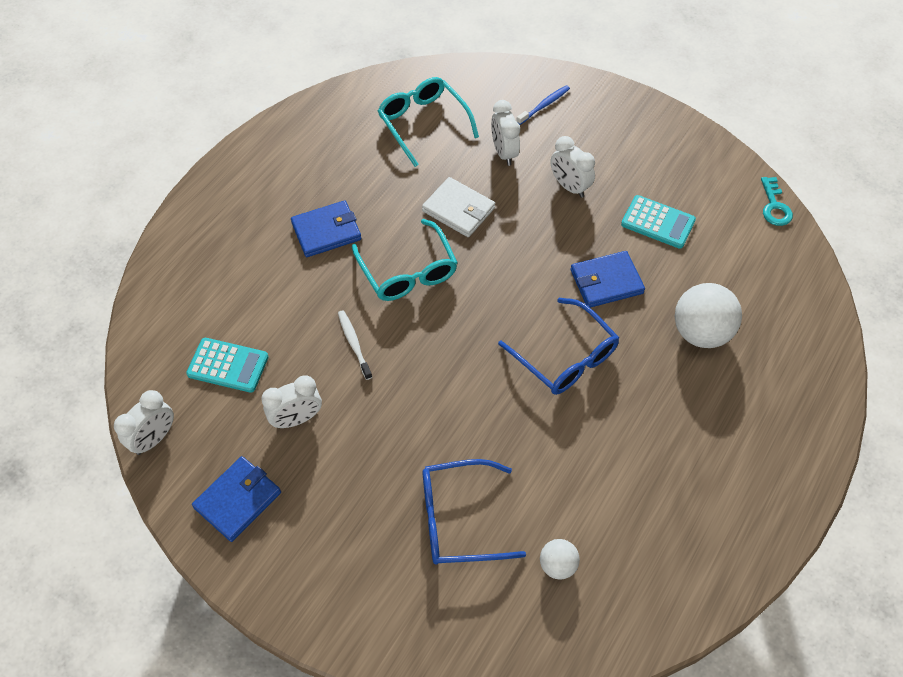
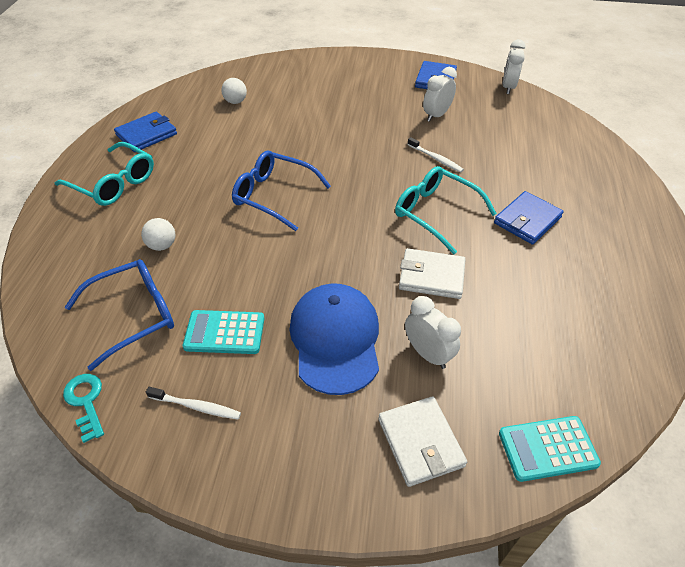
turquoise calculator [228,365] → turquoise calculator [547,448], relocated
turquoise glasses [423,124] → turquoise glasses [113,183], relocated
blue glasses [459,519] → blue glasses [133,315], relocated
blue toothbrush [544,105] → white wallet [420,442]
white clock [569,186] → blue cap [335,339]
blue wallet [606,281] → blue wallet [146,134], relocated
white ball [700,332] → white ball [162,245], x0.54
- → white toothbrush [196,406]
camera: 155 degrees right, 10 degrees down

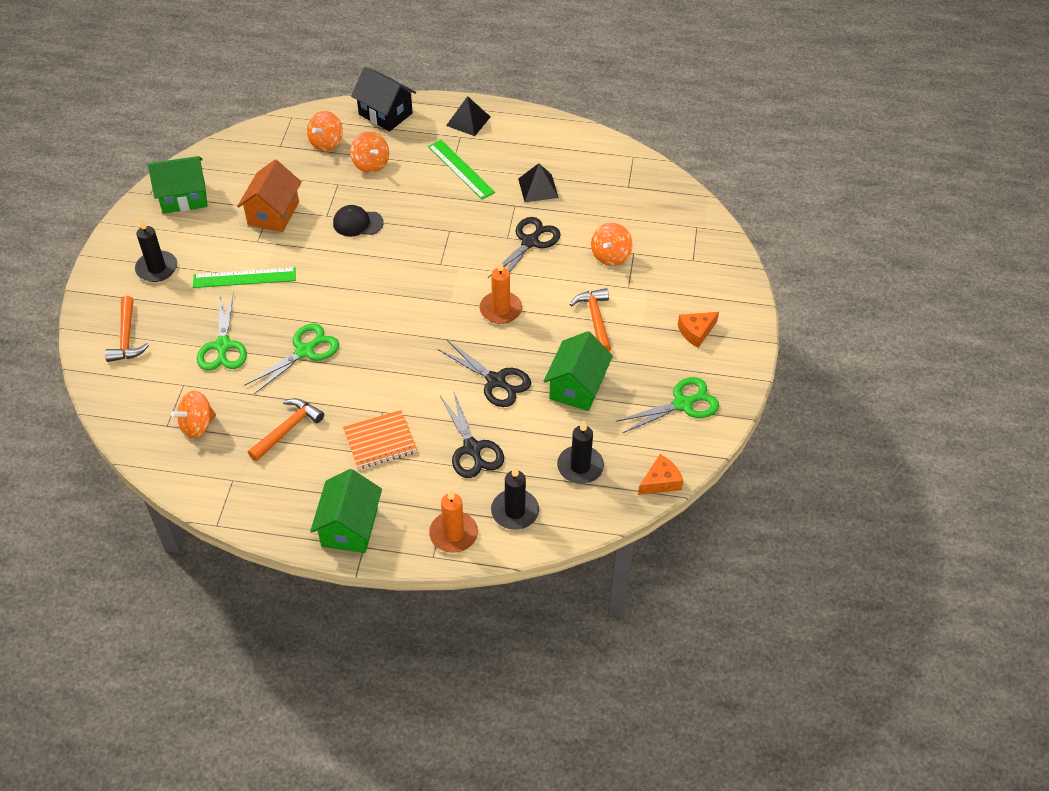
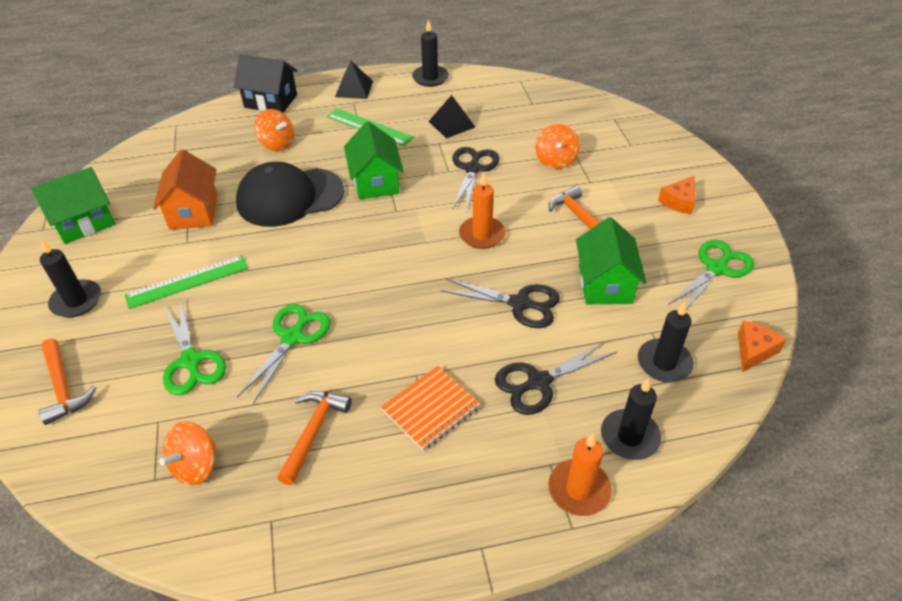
orange spinning top [326,143] → -
green house [349,527] → green house [375,182], relocated
black cap [357,223] → black cap [290,197], x1.95
black scissors [472,448] → black scissors [539,382], 105 degrees clockwise
- → black candle [430,78]
camera: 20 degrees left, 5 degrees down

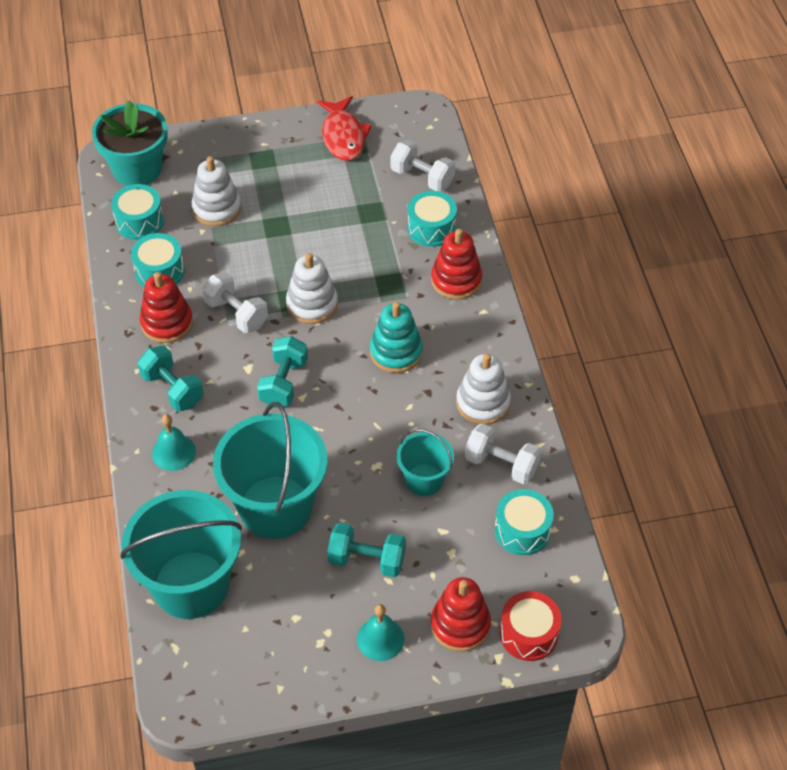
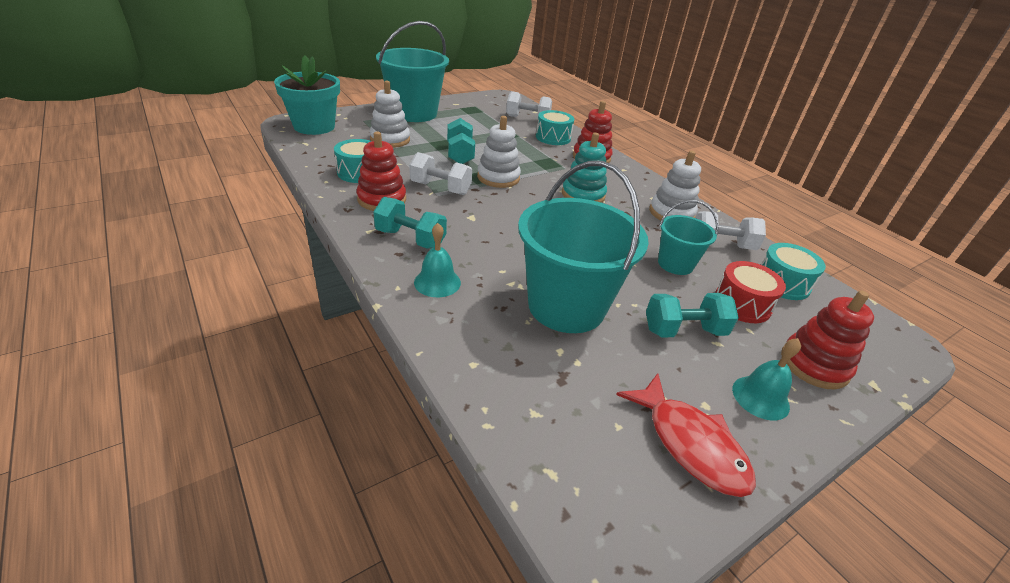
turquoise drum [139,221] → -
turquoise bucket [191,585] → turquoise bucket [414,113], relocated
turquoise dumbbell [284,383] → turquoise dumbbell [460,154], relocated
red fish [343,136] → red fish [690,444], relocated
red drum [528,634] → red drum [742,304], relocated
camera: 25 degrees left, 15 degrees down

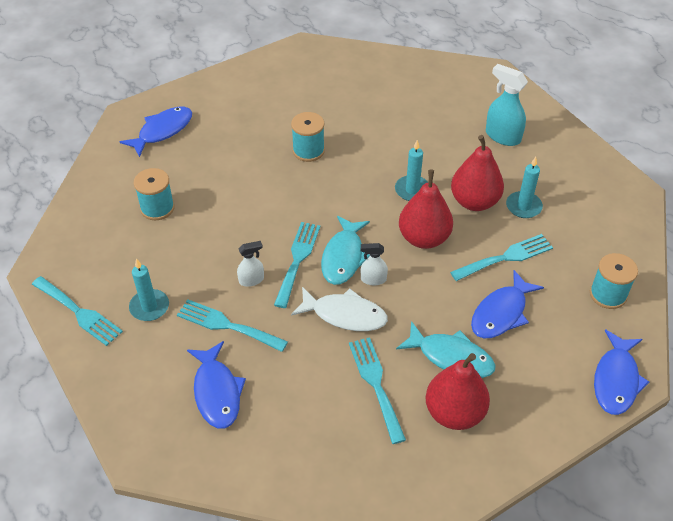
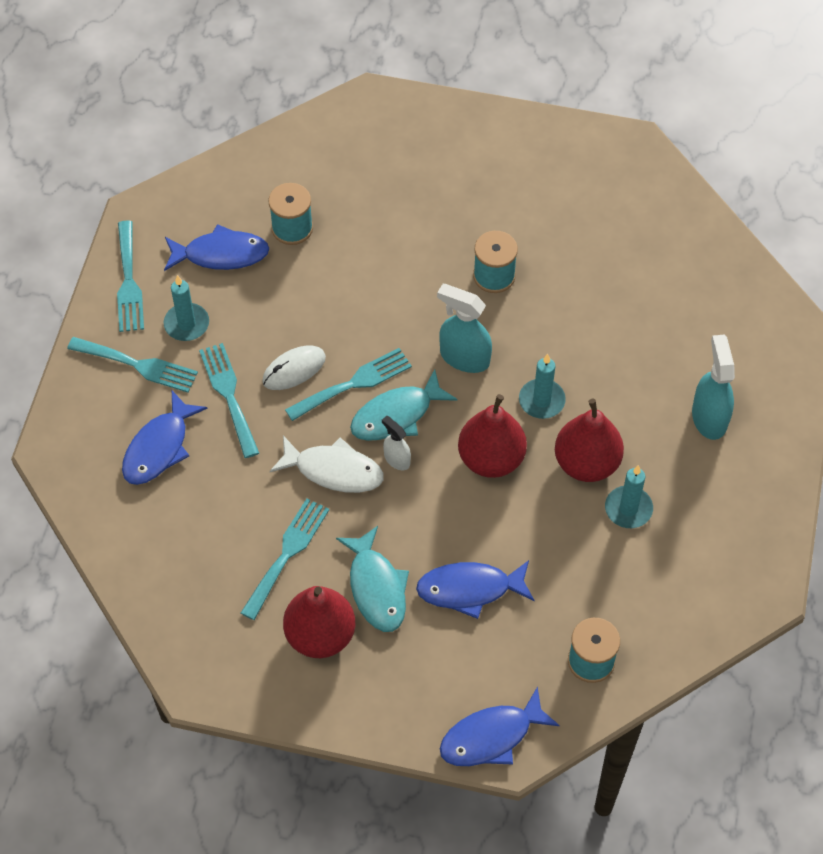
blue fish [162,131] → blue fish [221,254], relocated
white spray bottle [251,280] → white mouse [294,369]
white fish [345,315] → white fish [334,470], 45 degrees counterclockwise
turquoise fork [506,257] → turquoise fork [138,365], relocated
- → turquoise spray bottle [464,357]
camera: 45 degrees right, 10 degrees up

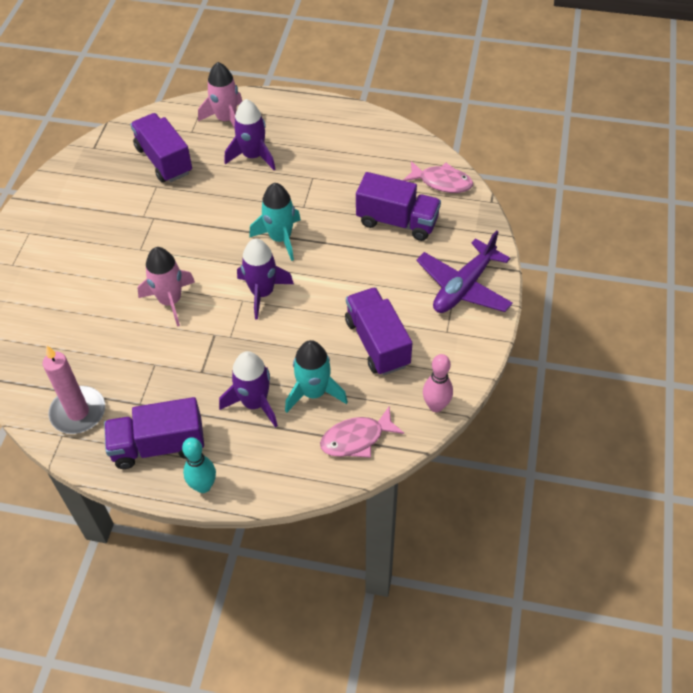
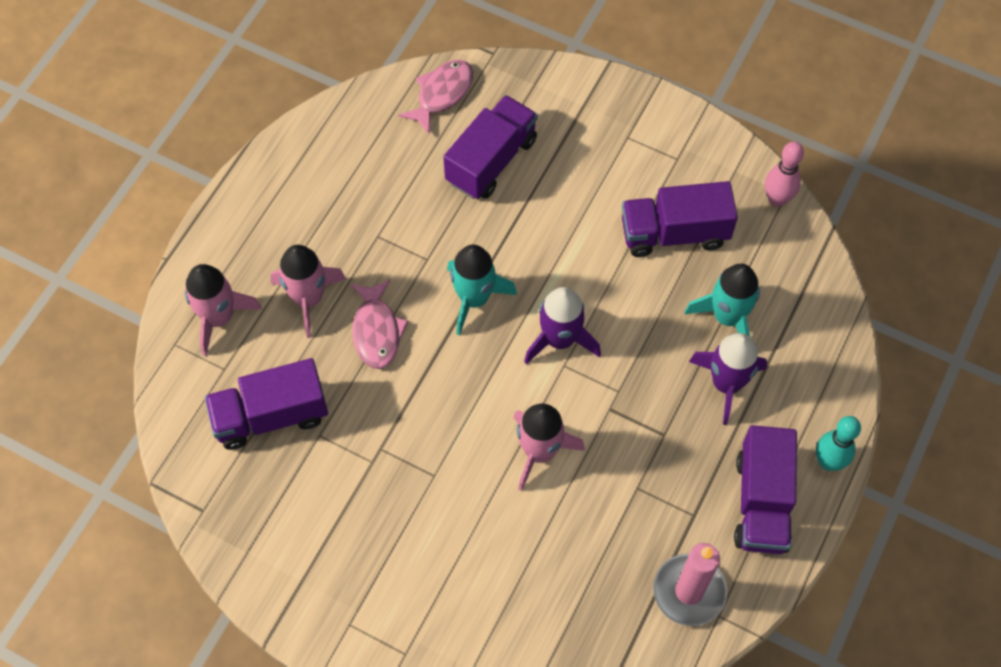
purple rocket [253,156] → pink rocket [308,299]
pink fish [356,439] → pink fish [377,331], relocated
purple plane [463,287] → -
camera: 75 degrees left, 10 degrees up

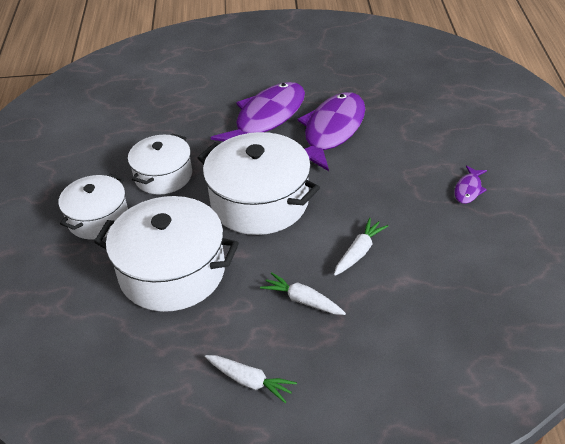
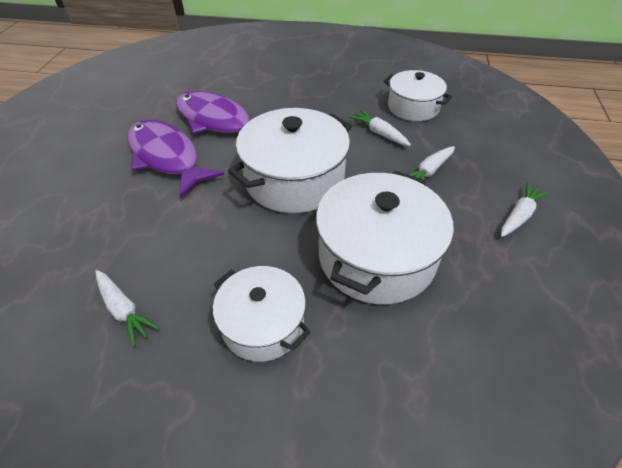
white pot [163,176] → white pot [413,107], relocated
purple fish [468,189] → -
- → white carrot [124,310]
camera: 80 degrees left, 5 degrees up

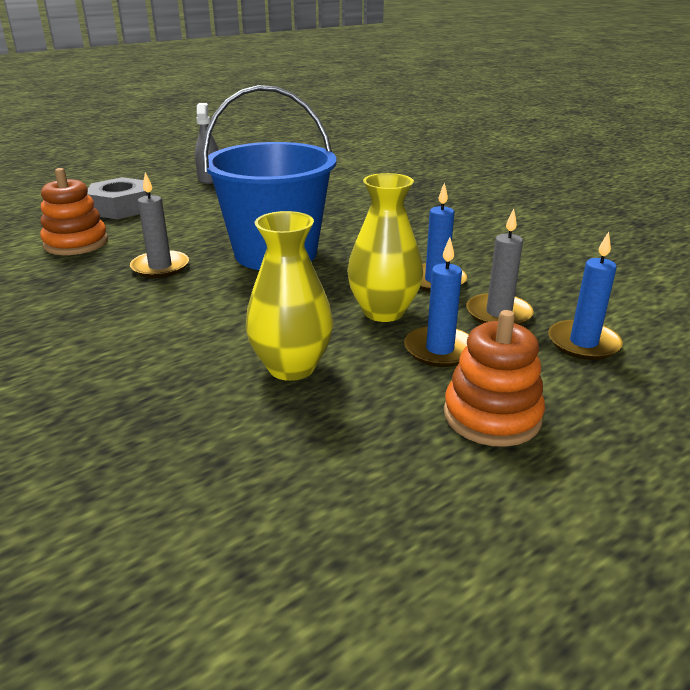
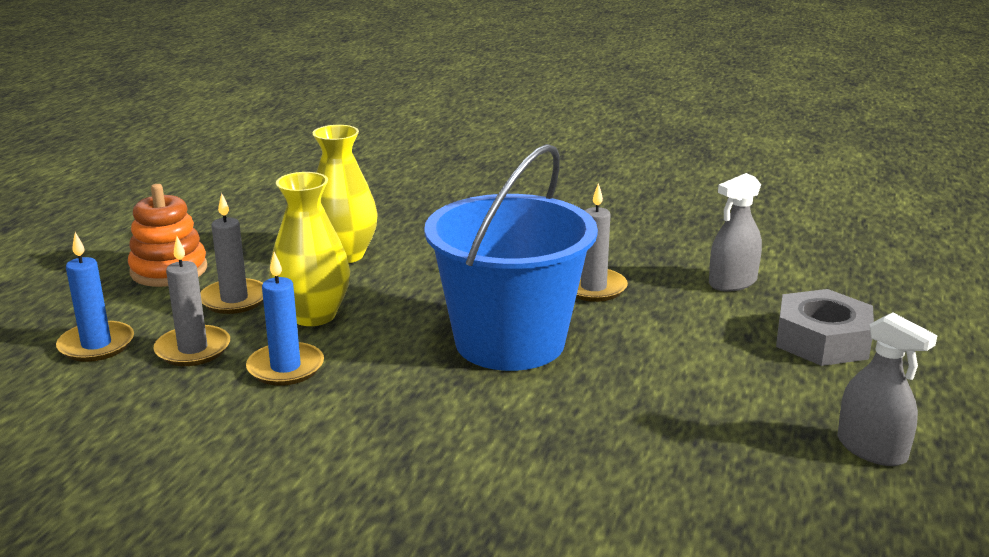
orange stacking toy [76,243] → grey spray bottle [732,282]
blue candle [439,350] → grey candle [234,299]
camera: 145 degrees right, 5 degrees down

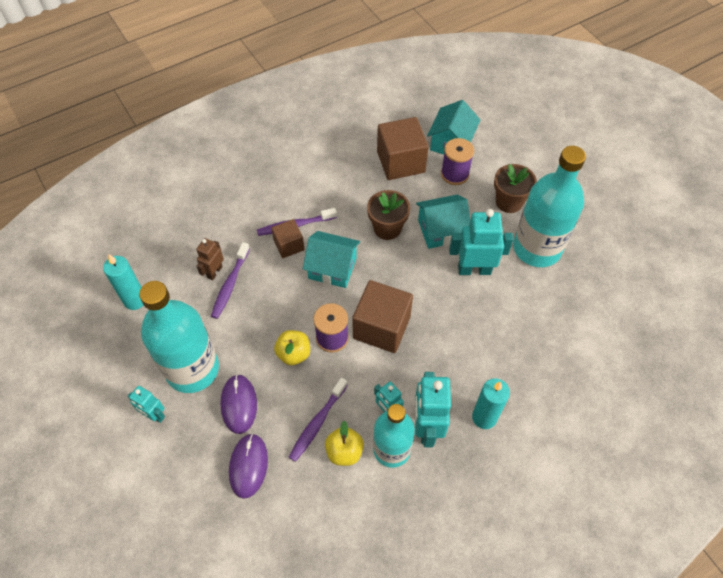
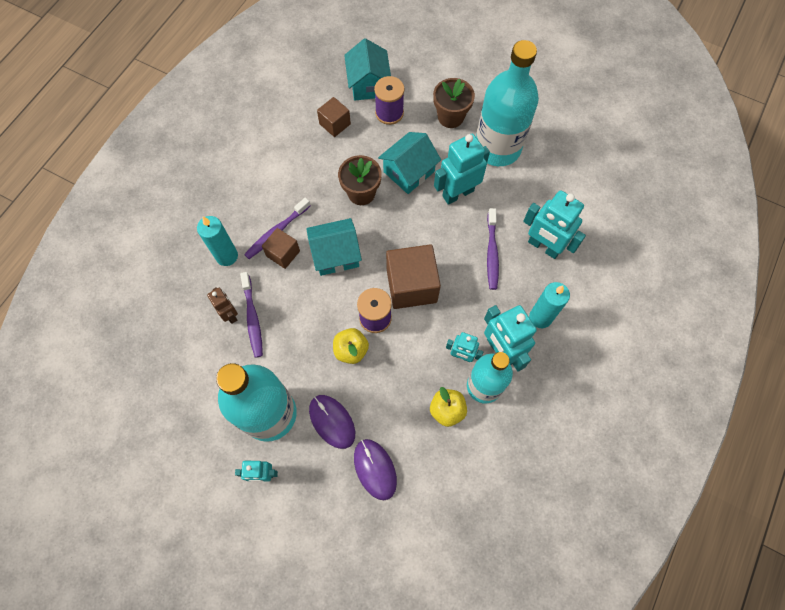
turquoise candle [135,300] → turquoise candle [227,256], relocated
brown robot [214,272] → brown robot [230,314], 150 degrees clockwise
purple toothbrush [317,423] → purple toothbrush [491,253], relocated
brown cube [400,162] → brown cube [335,124], x0.56
- → turquoise robot [543,247]
camera: 30 degrees left, 10 degrees up

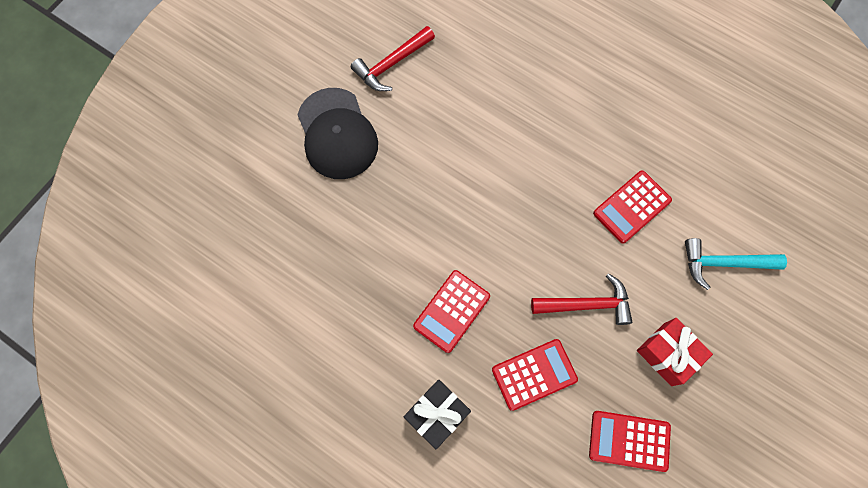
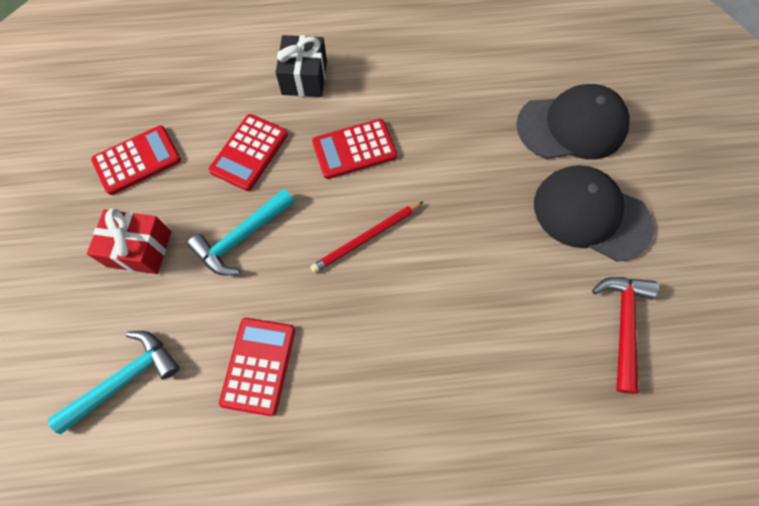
red calculator [451,311] → red calculator [354,149], 105 degrees counterclockwise
red hammer [587,304] → turquoise hammer [242,237]
- → red pencil [366,238]
- → black cap [571,126]
camera: 140 degrees right, 5 degrees down

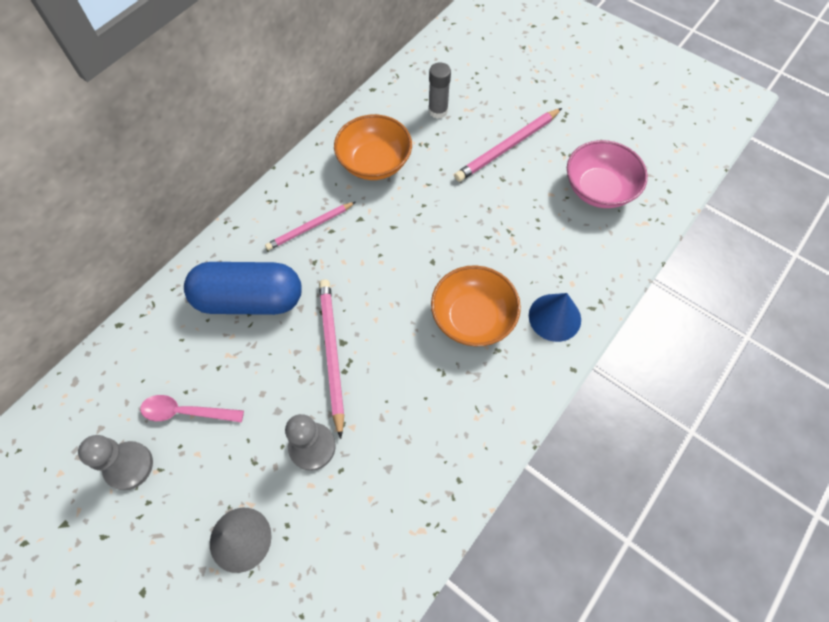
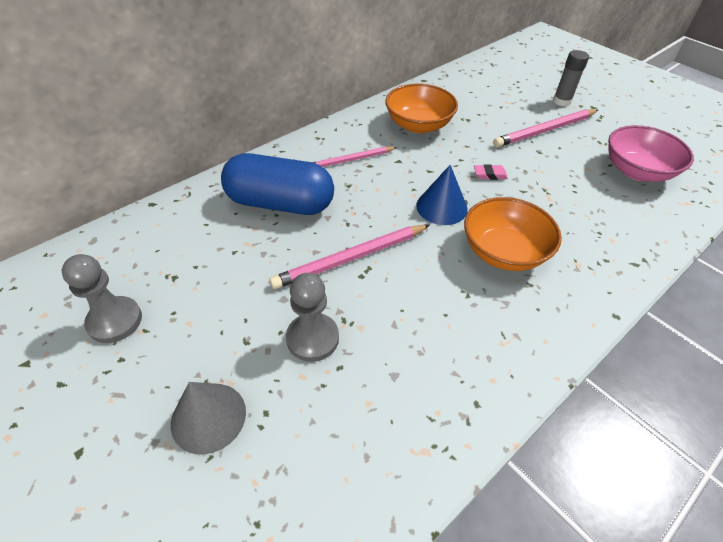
pink spoon [186,412] → -
pink pencil [331,353] → pink pencil [351,258], 120 degrees counterclockwise
grey glue stick [438,111] → grey glue stick [562,101], relocated
blue cone [554,317] → blue cone [441,207], relocated
- → pink eraser [490,175]
camera: 10 degrees right, 15 degrees down

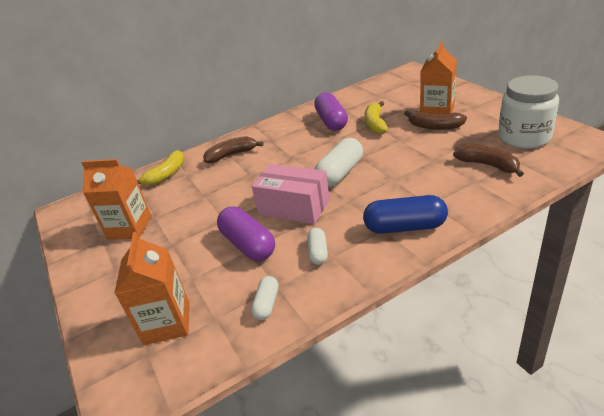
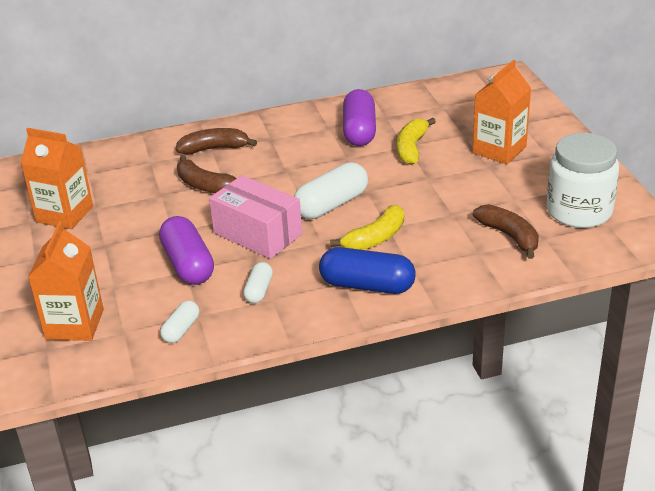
yellow banana [166,175] → yellow banana [375,238], relocated
brown banana [434,126] → brown banana [205,185], relocated
camera: 10 degrees right, 0 degrees up

